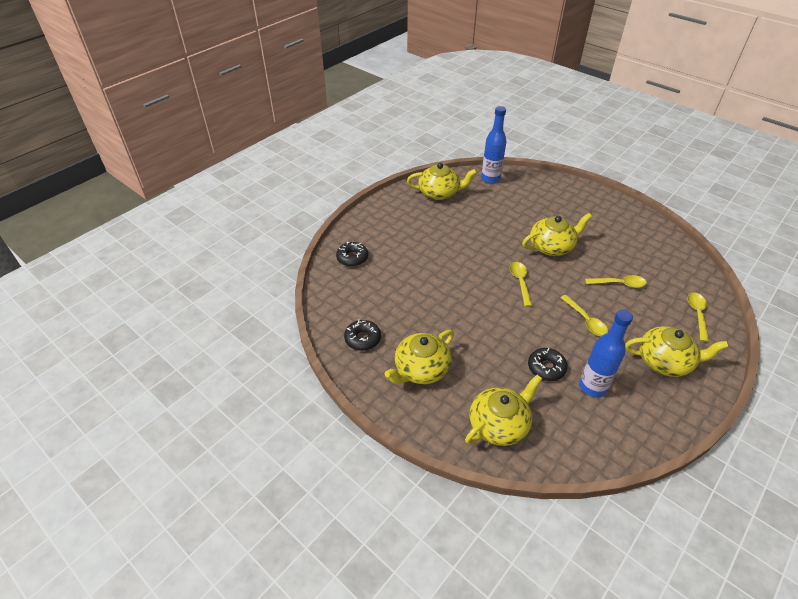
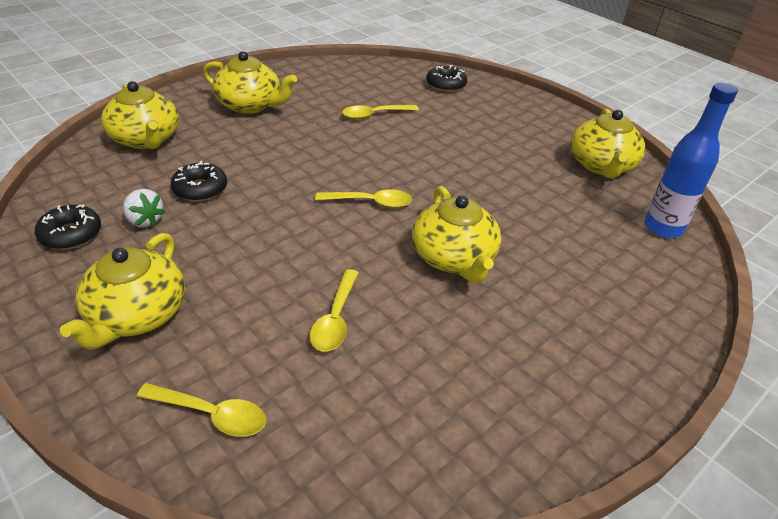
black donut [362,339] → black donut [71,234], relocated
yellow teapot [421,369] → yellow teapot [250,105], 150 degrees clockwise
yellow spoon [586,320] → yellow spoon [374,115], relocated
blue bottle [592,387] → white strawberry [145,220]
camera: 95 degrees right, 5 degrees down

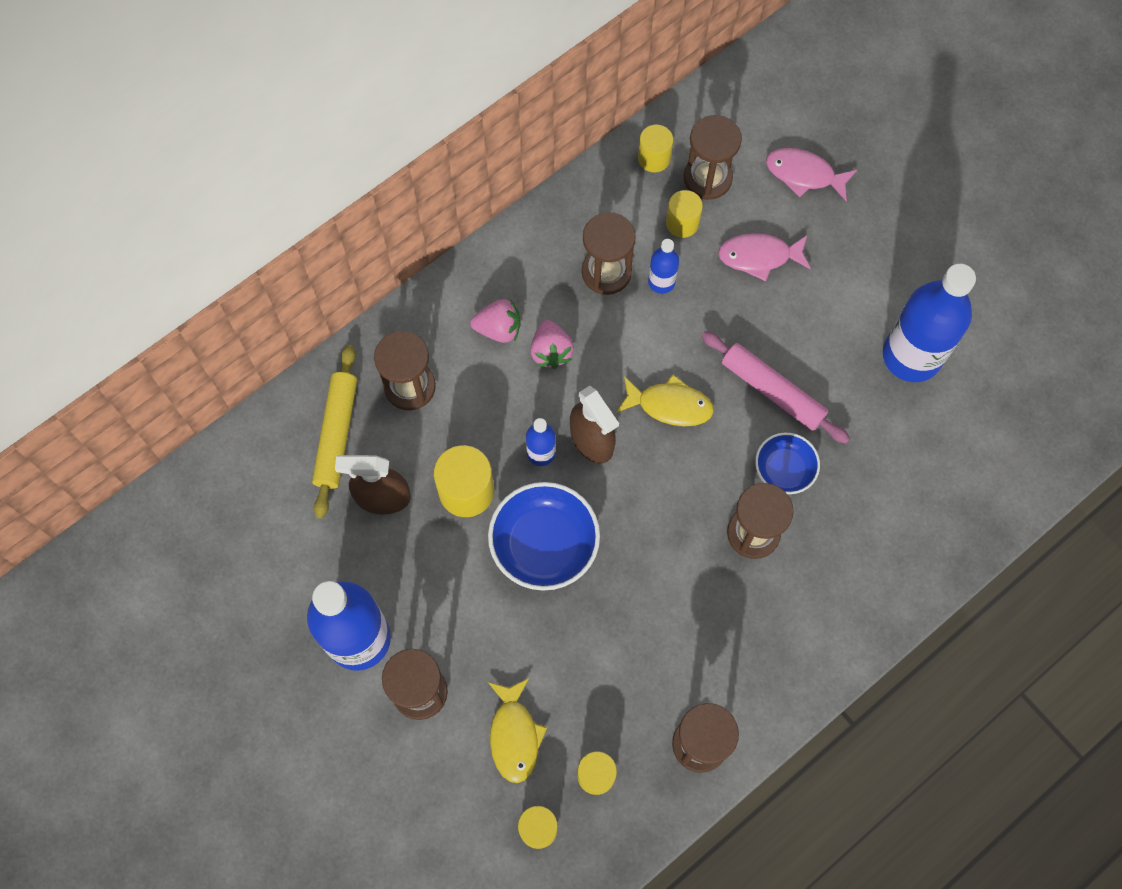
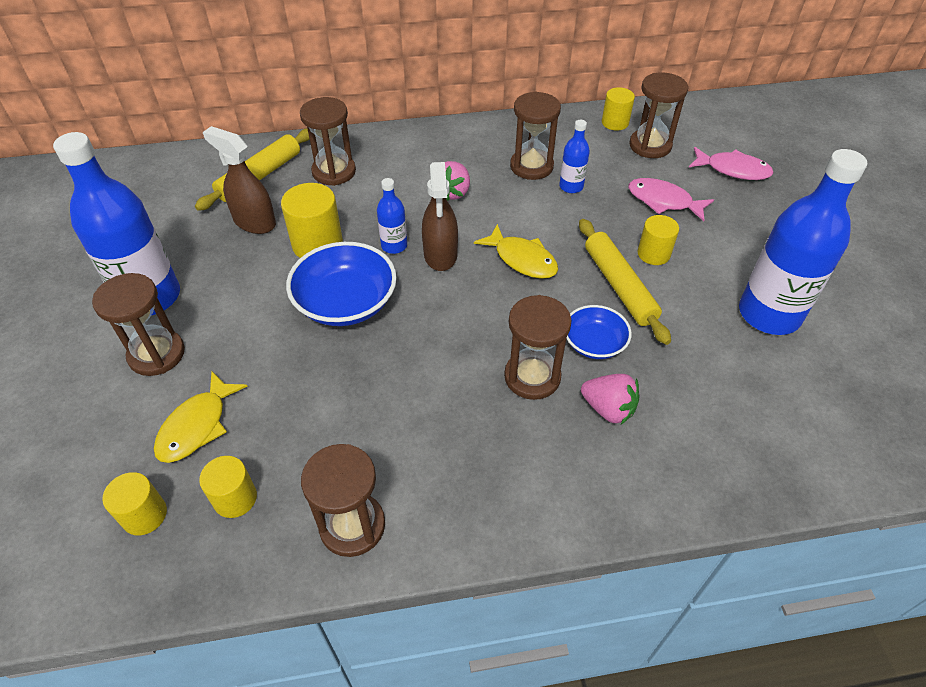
pink strawberry [498,329] → pink strawberry [608,409], relocated
yellow cylinder [682,223] → yellow cylinder [653,254], relocated
pink rolling pin [772,391] → yellow rolling pin [619,286]
pink fish [804,174] → pink fish [733,170], 150 degrees clockwise
camera: 30 degrees right, 20 degrees down

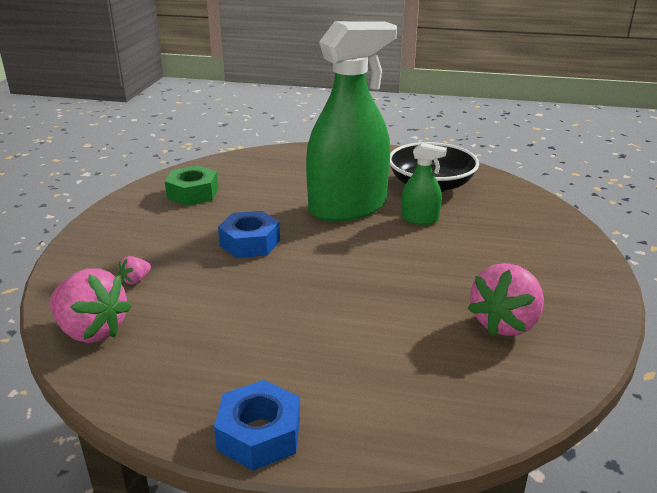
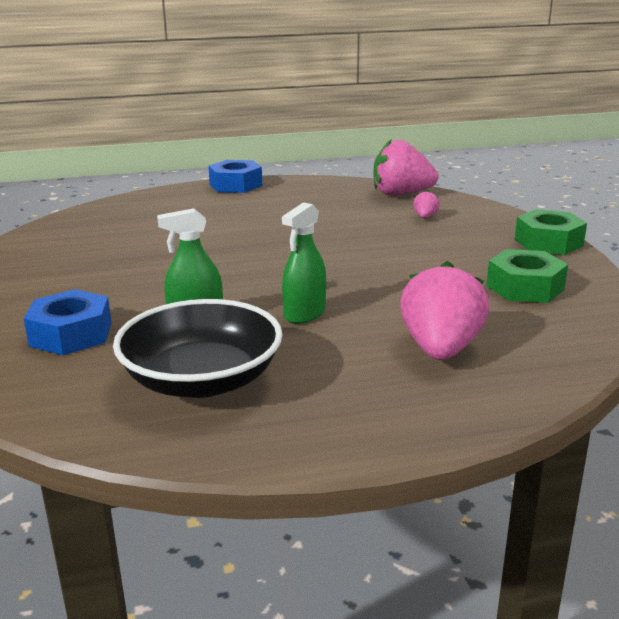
blue nut [250,243] → blue nut [71,334], relocated
green spray bottle [347,208] → green spray bottle [304,314], x0.43
pink strawberry [505,323] → pink strawberry [441,349], relocated
- → green nut [548,242]
camera: 155 degrees right, 5 degrees down

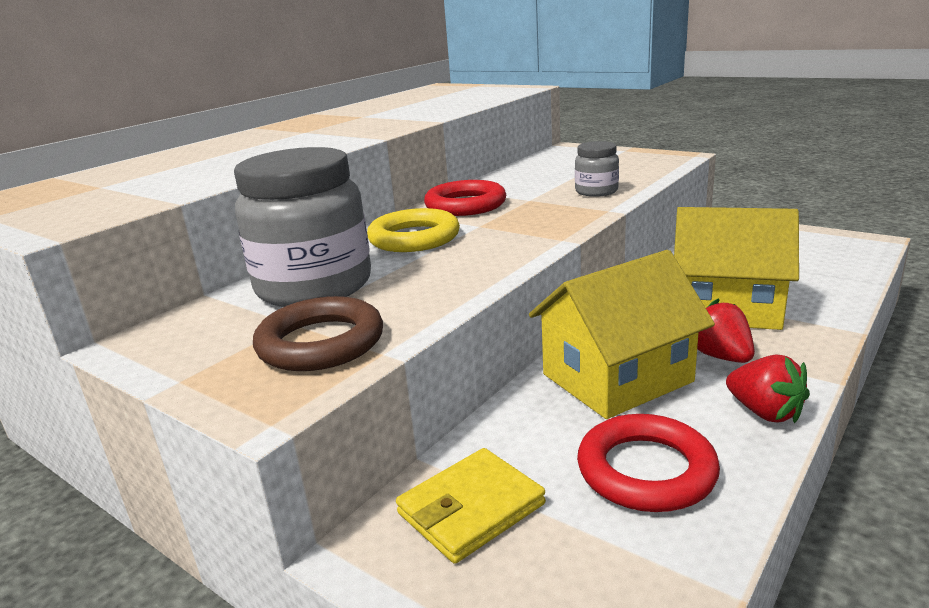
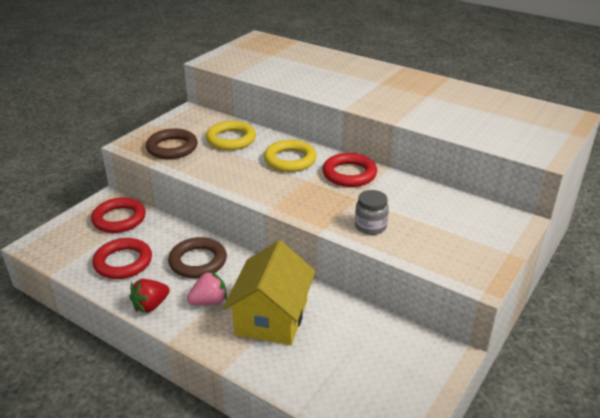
grey jar [314,286] → yellow ring [231,139]
yellow wallet [471,509] → red ring [119,219]
yellow house [617,378] → brown ring [198,261]
red strawberry [721,356] → pink strawberry [209,302]
camera: 85 degrees right, 10 degrees up

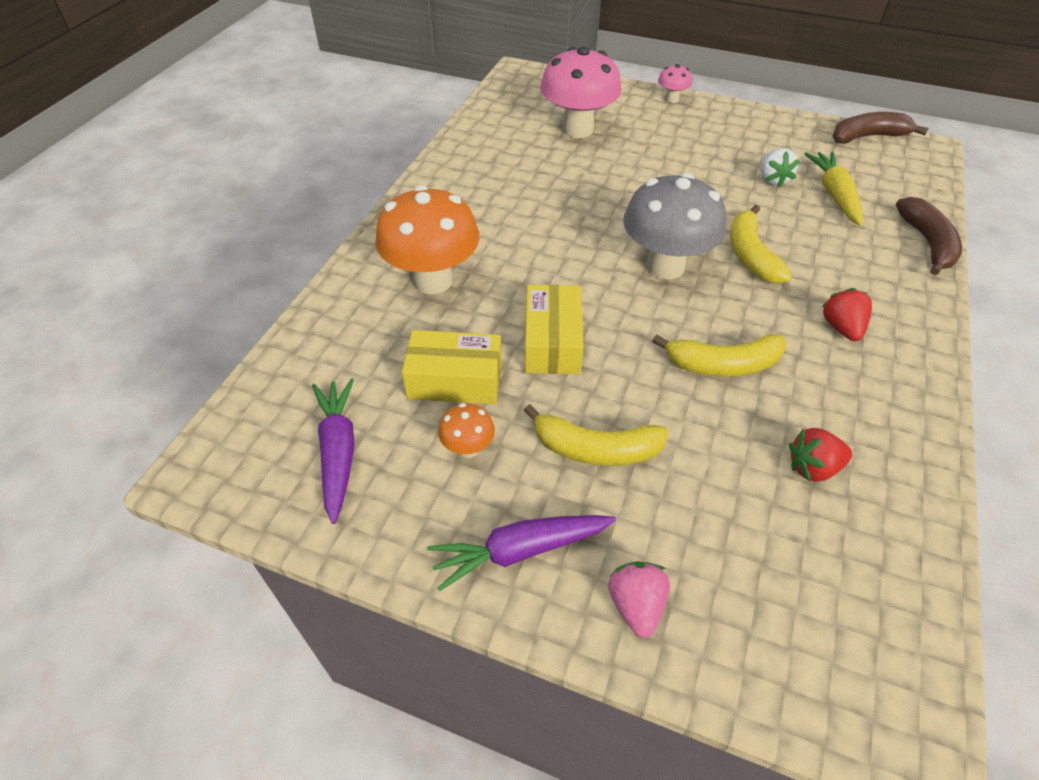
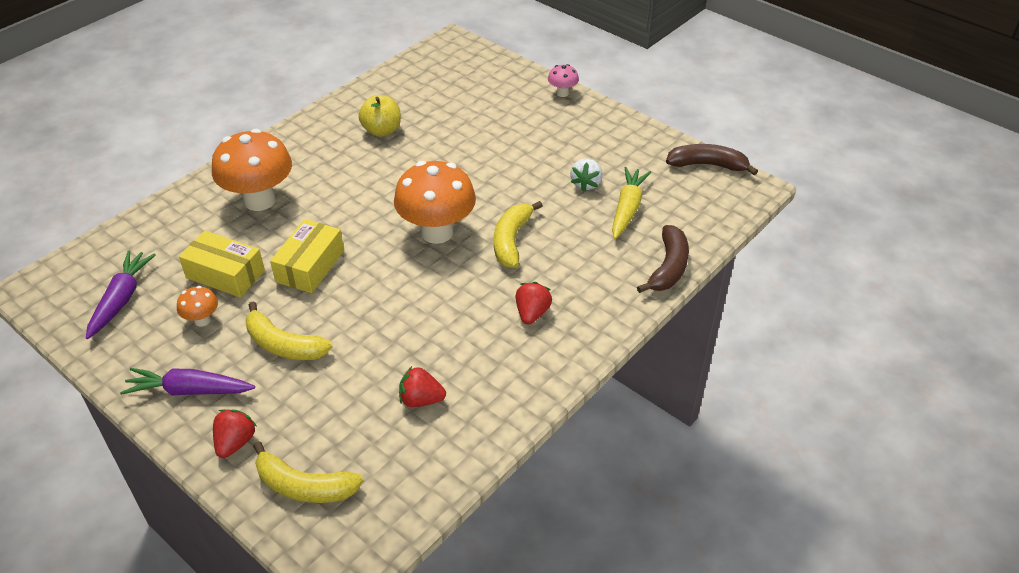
pink mushroom [577,129] → -
pink strawberry [636,605] → red strawberry [235,442]
grey mushroom [665,266] → orange mushroom [437,232]
yellow banana [723,364] → yellow banana [304,486], relocated
- → yellow apple [382,130]
camera: 20 degrees right, 5 degrees down

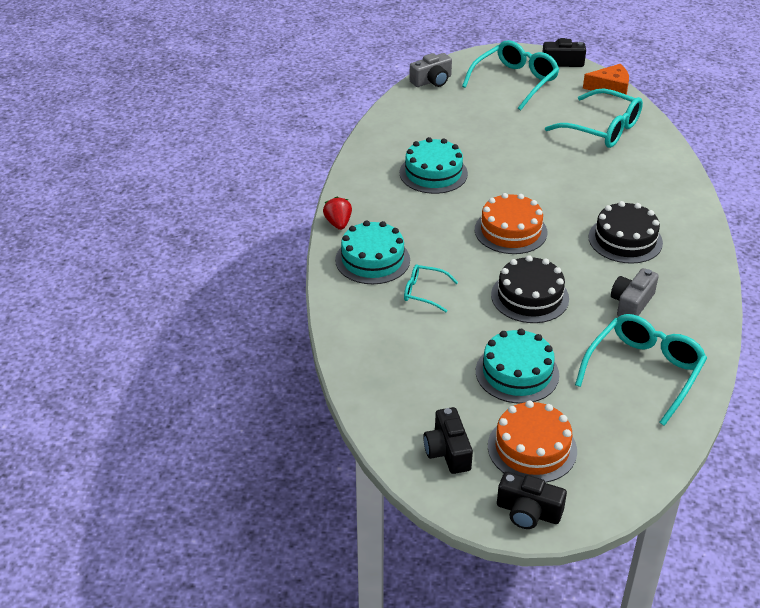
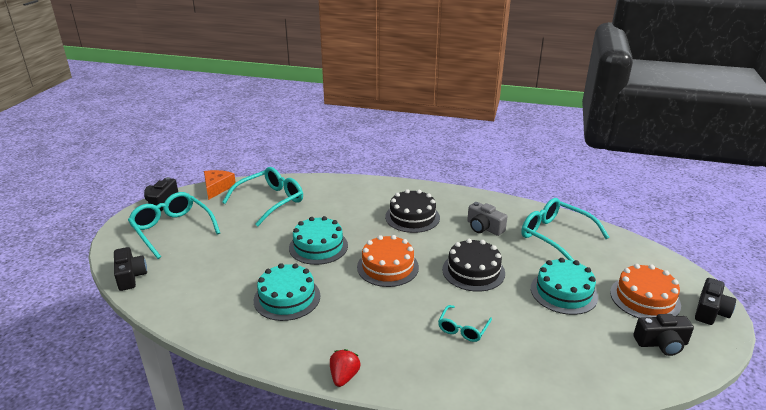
red strawberry [338,223] → red strawberry [344,376], 105 degrees clockwise
turquoise cake [372,260] → turquoise cake [318,246], relocated
grey camera [432,81] → black camera [130,276]
camera: 80 degrees left, 10 degrees down

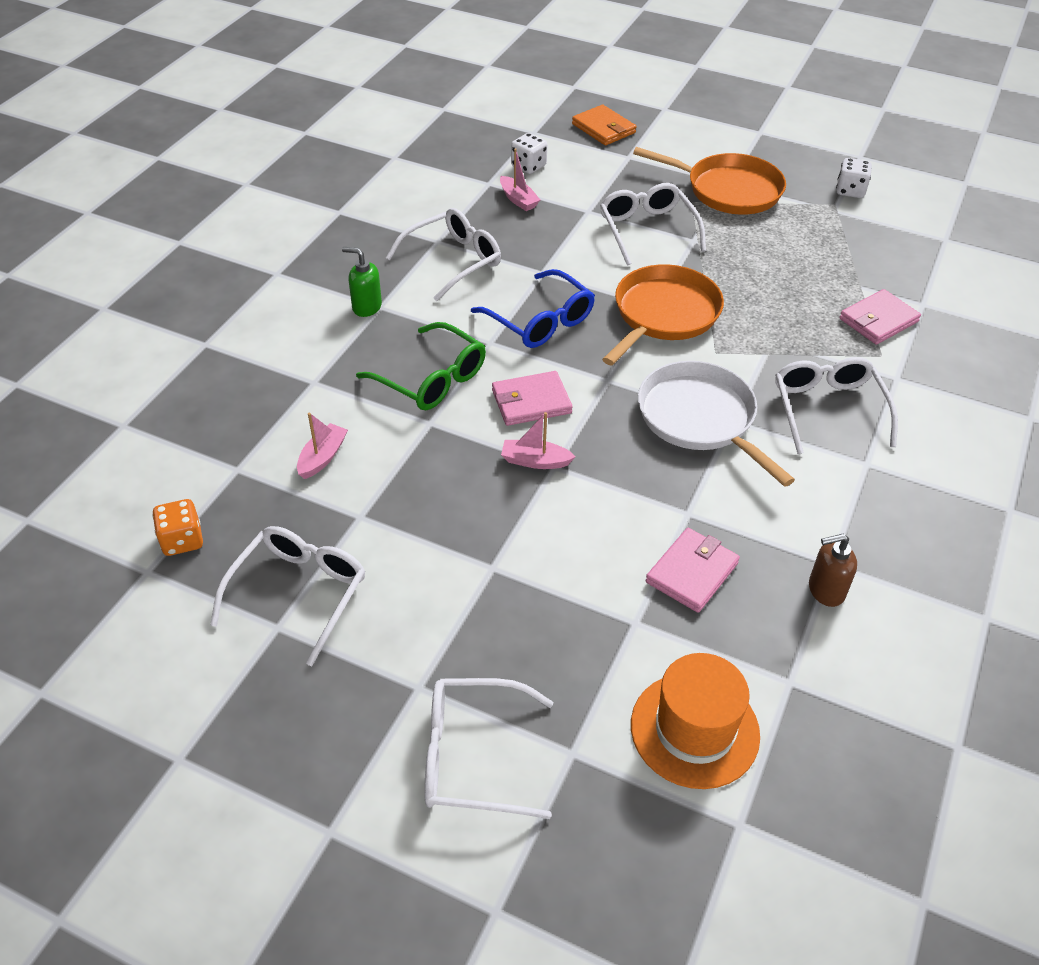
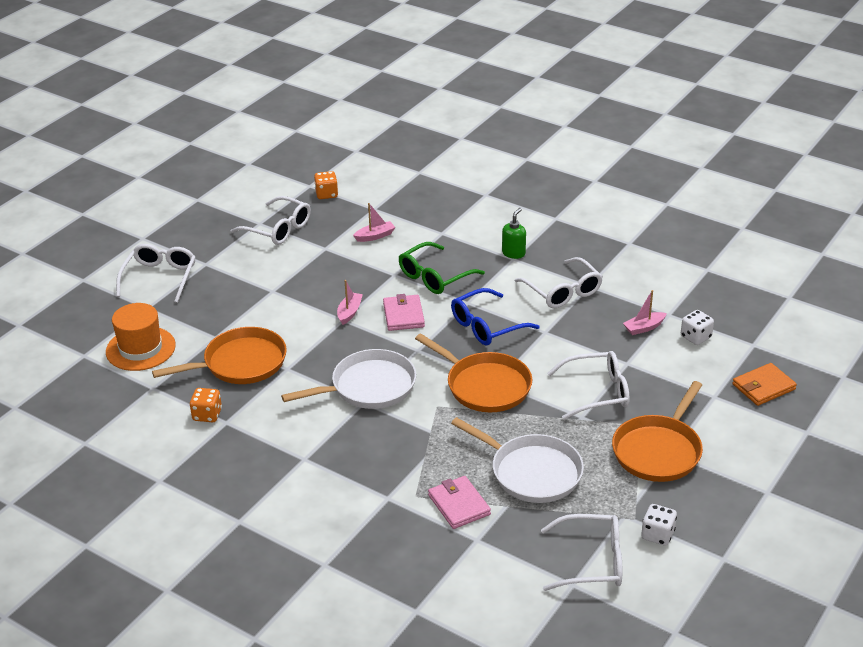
pink boat [322,457] → pink boat [375,236], 60 degrees counterclockwise
pink wallet [692,573] → orange pan [241,363]
white glasses [828,409] → white glasses [592,561], relocated
brown soap dispenser [825,590] → orange dice [207,415]
- → white pan [532,472]
camera: 100 degrees right, 10 degrees down

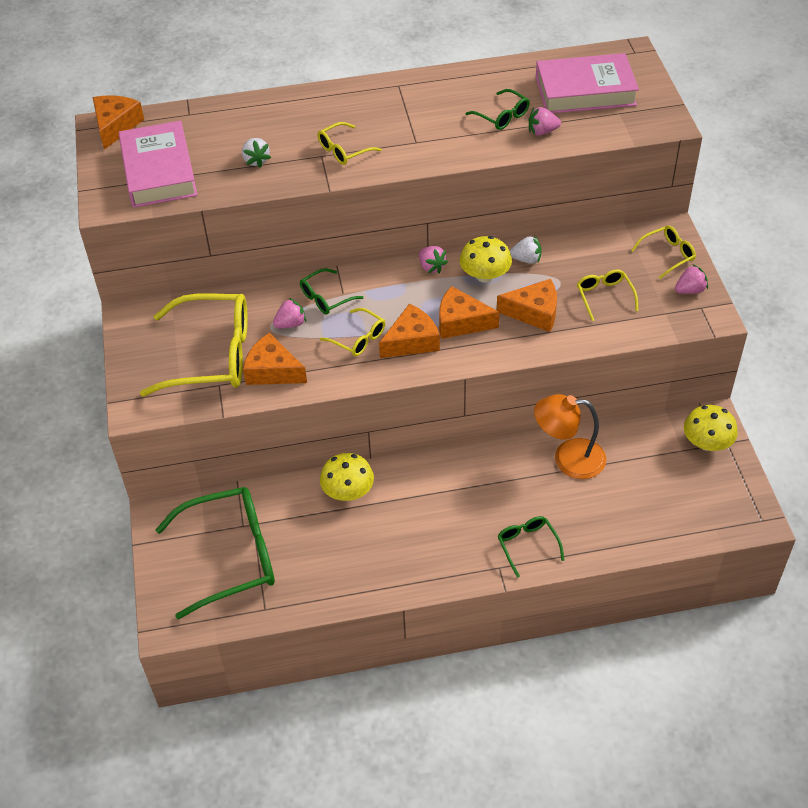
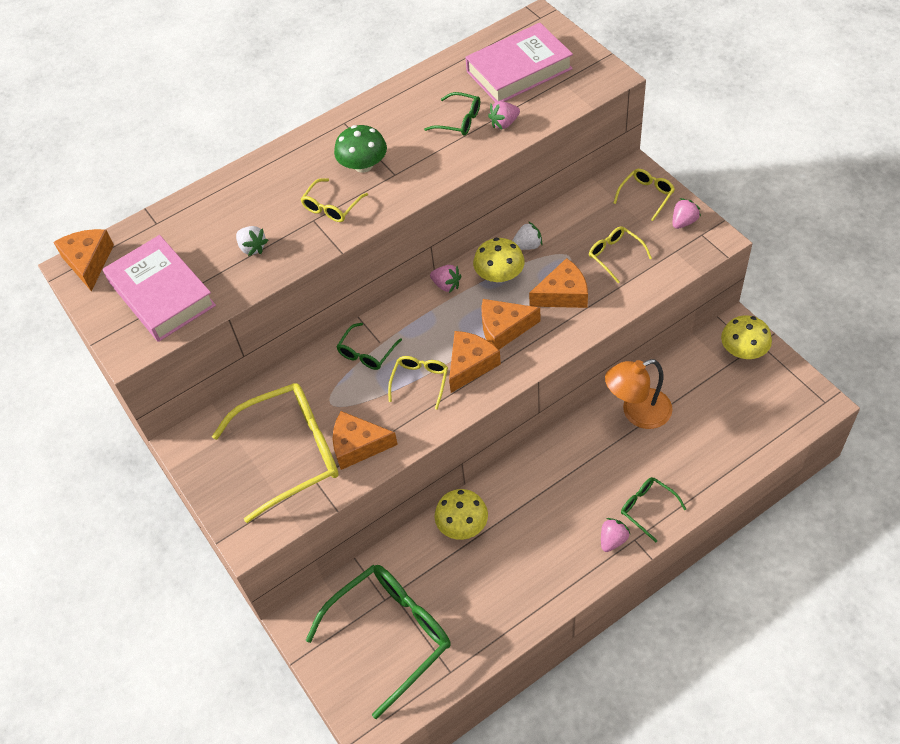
pink strawberry [290,324] → pink strawberry [613,540], relocated
yellow glasses [358,338] → yellow glasses [420,381], 90 degrees counterclockwise
- → green mushroom [363,165]
camera: 20 degrees left, 5 degrees up

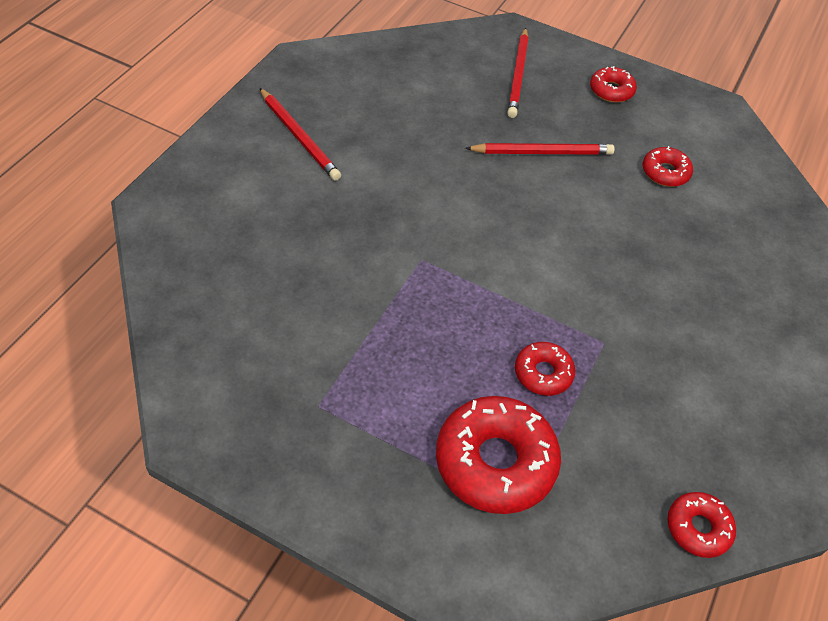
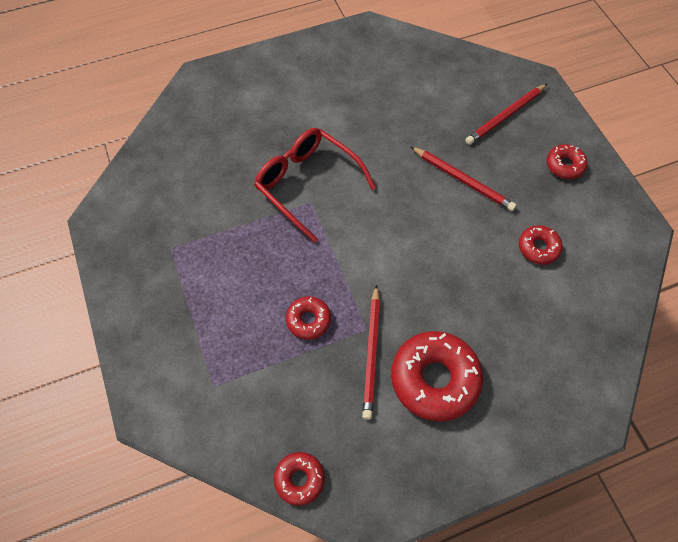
red pencil [299,136] → red pencil [372,353], relocated
red donut [495,462] → red donut [434,379], relocated
- → red glasses [307,184]
camera: 45 degrees right, 10 degrees up

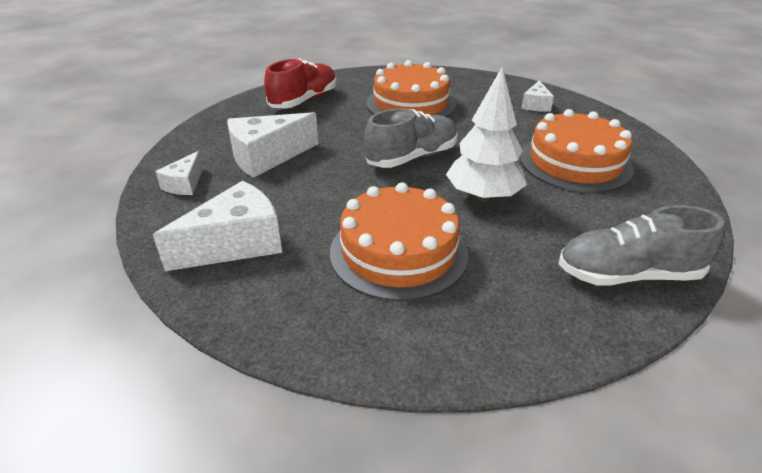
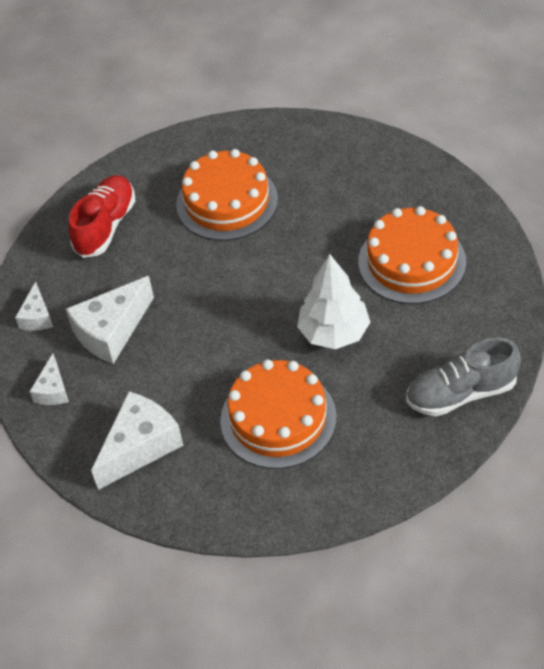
grey shoe [412,157] → -
white cheese [536,105] → white cheese [37,317], relocated
camera: 10 degrees left, 15 degrees up

